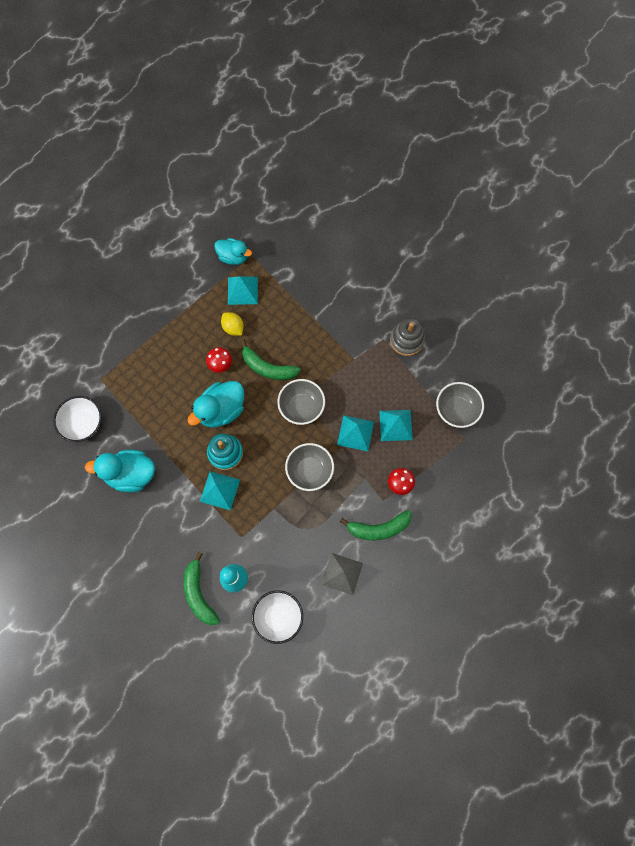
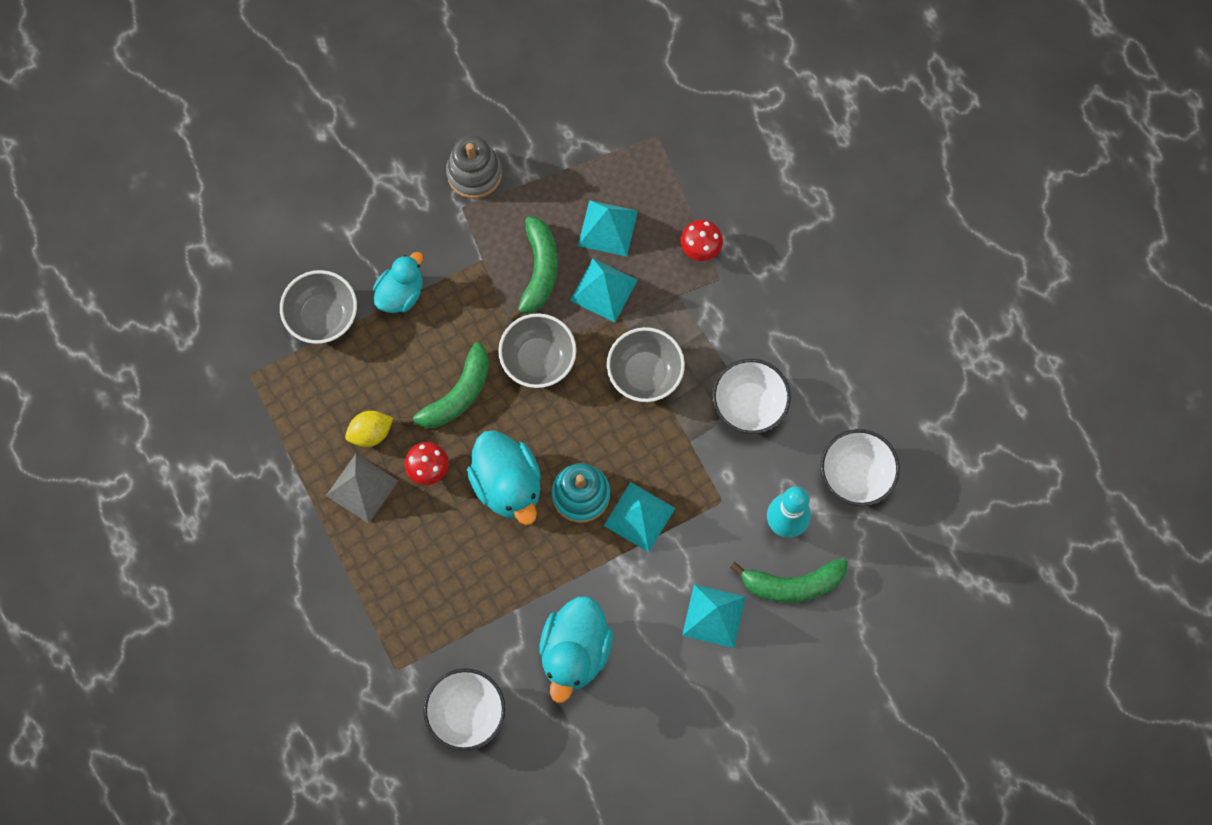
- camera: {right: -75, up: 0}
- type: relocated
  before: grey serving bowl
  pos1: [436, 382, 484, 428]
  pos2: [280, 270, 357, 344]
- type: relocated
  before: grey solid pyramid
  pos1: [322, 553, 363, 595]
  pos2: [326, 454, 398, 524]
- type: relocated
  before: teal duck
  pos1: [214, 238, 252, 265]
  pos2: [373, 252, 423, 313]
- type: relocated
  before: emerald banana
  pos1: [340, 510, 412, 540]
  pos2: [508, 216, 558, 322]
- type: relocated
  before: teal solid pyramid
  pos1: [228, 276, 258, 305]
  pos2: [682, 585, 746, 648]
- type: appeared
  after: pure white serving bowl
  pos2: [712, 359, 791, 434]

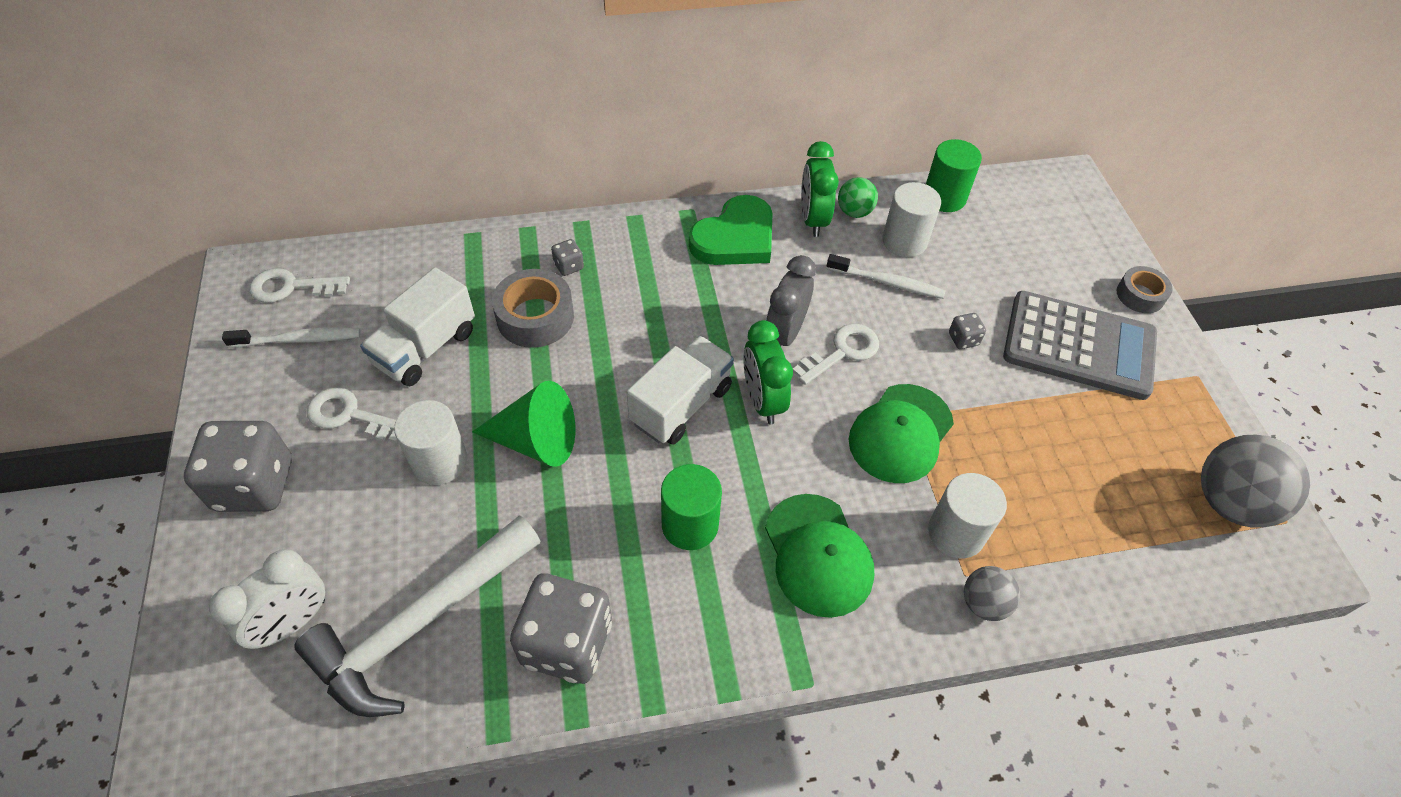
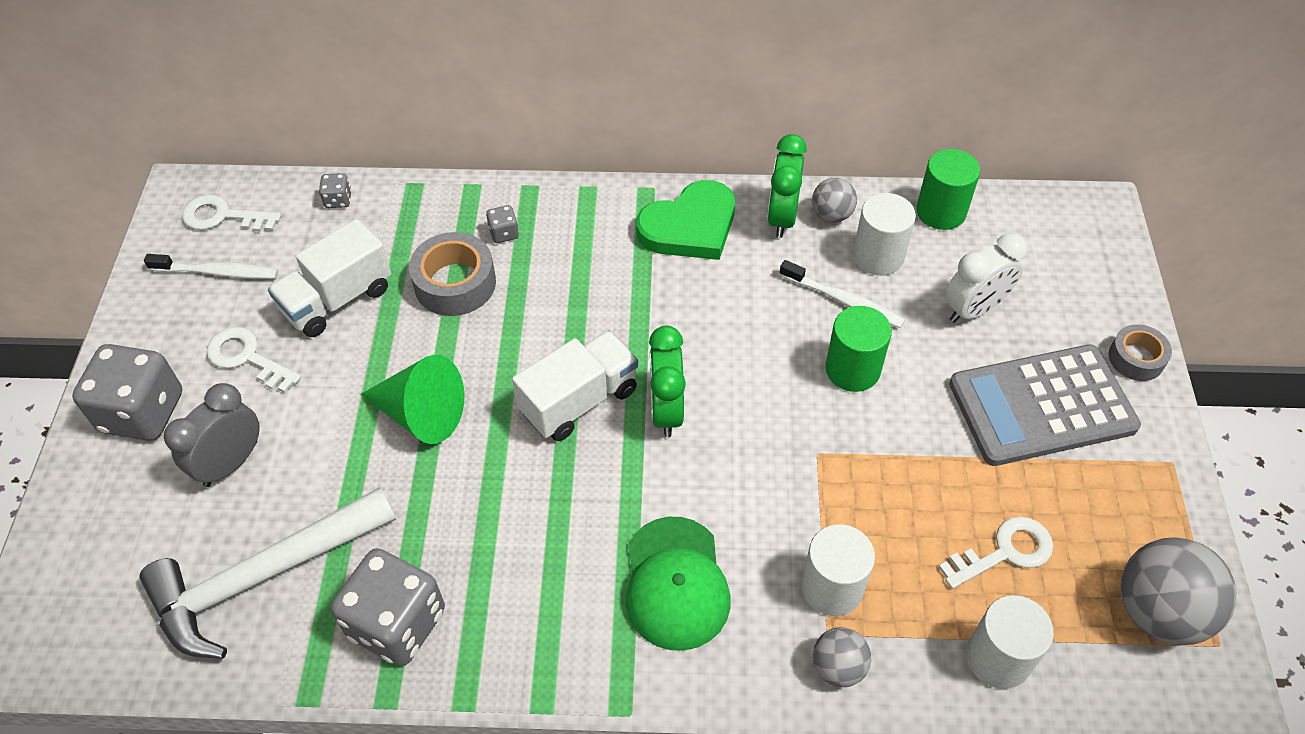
- camera: {right: 15, up: 0}
- type: relocated
  before: grey clock
  pos1: [766, 255, 816, 346]
  pos2: [164, 383, 260, 487]
- type: relocated
  before: grey dice
  pos1: [949, 313, 986, 349]
  pos2: [319, 173, 352, 208]
- type: colour
  before: emerald play ball
  after: grey play ball
  pos1: [838, 177, 878, 218]
  pos2: [812, 178, 857, 223]
- type: relocated
  before: emerald solid cylinder
  pos1: [661, 464, 722, 550]
  pos2: [825, 306, 892, 392]
- type: relocated
  before: pure white key
  pos1: [793, 324, 879, 385]
  pos2: [939, 517, 1053, 589]
- type: relocated
  before: pure white clock
  pos1: [209, 549, 325, 649]
  pos2: [945, 233, 1027, 323]
- type: spun
  before: grey calculator
  pos1: [1003, 291, 1157, 400]
  pos2: [949, 344, 1141, 466]
  turn: 135
- type: relocated
  before: pure white solid cylinder
  pos1: [394, 400, 467, 485]
  pos2: [966, 595, 1054, 689]
- type: missing
  before: emerald baseball cap
  pos1: [849, 384, 954, 483]

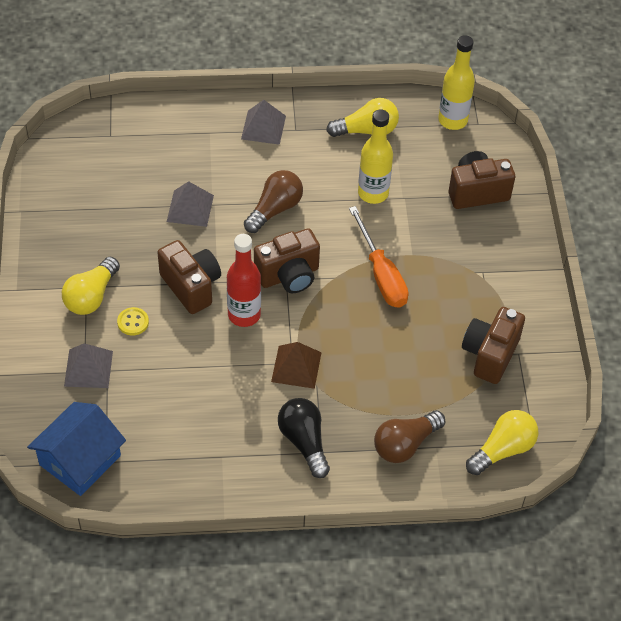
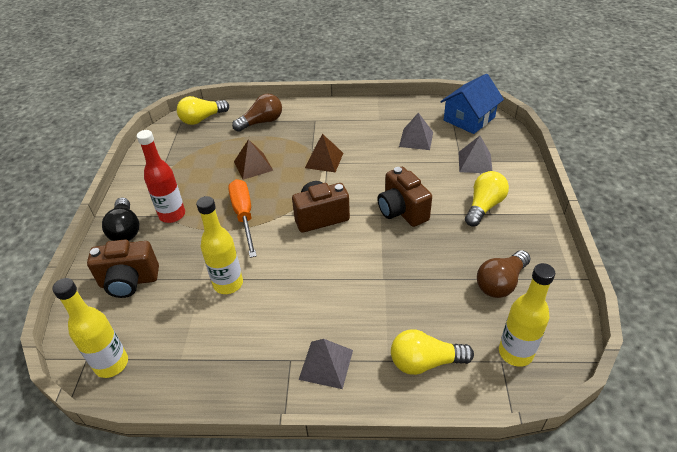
- camera: {right: -170, up: -10}
- type: relocated
  before: black lightbulb
  pos1: [278, 398, 330, 478]
  pos2: [102, 198, 139, 241]
- type: relocated
  before: scarlet flask
  pos1: [227, 234, 261, 327]
  pos2: [137, 130, 185, 223]
- type: appeared
  after: dark brown solid pyramid
  pos2: [234, 139, 273, 180]
- type: relocated
  before: yellow lightbulb
  pos1: [326, 98, 399, 137]
  pos2: [391, 329, 474, 375]
- type: relocated
  before: grey solid pyramid
  pos1: [167, 181, 214, 227]
  pos2: [399, 113, 433, 150]
- type: relocated
  before: dark brown lightbulb
  pos1: [244, 170, 303, 233]
  pos2: [477, 250, 531, 298]
- type: appeared
  after: yellow flask
  pos2: [499, 263, 555, 367]
- type: missing
  before: yellow sewing button
  pos1: [117, 307, 149, 336]
- type: missing
  before: dark brown photo camera
  pos1: [462, 307, 525, 384]

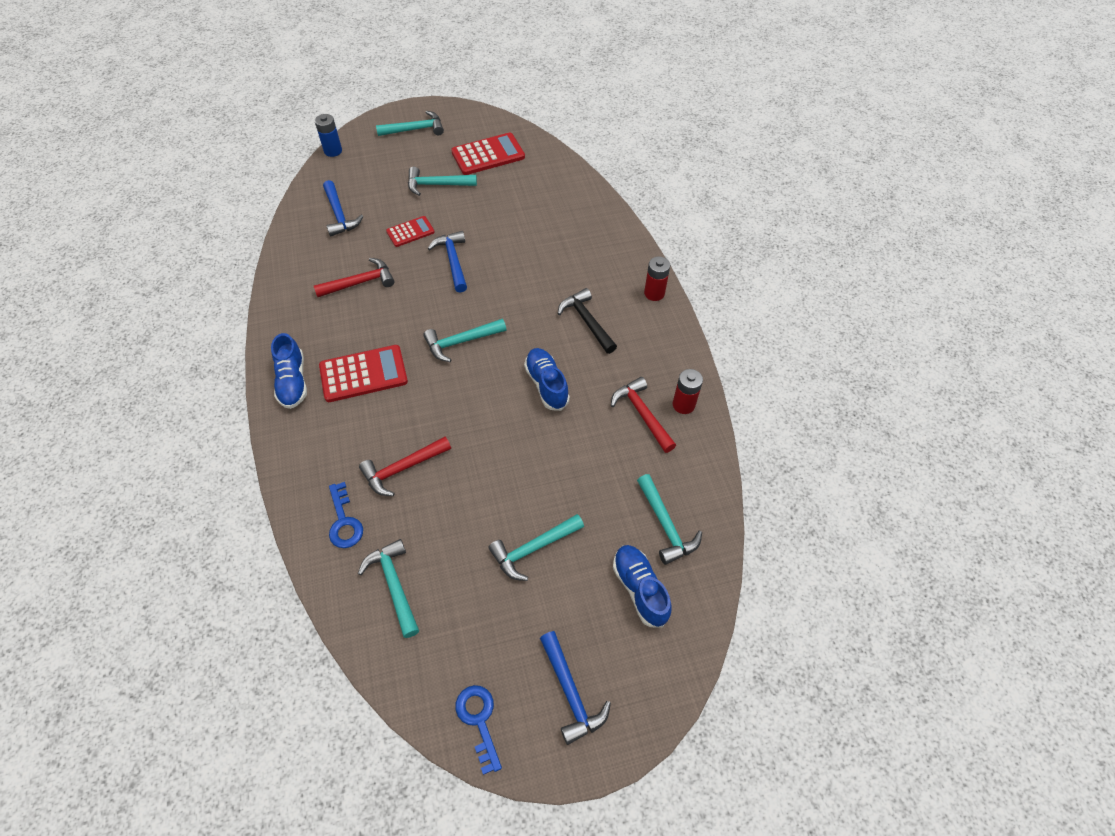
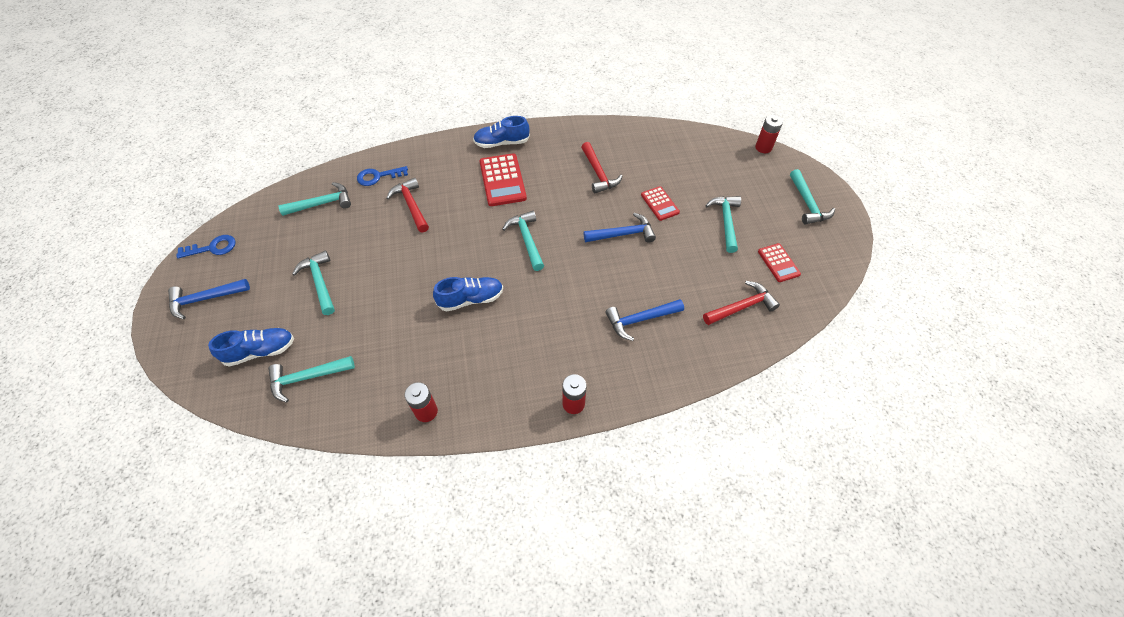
- camera: {right: 95, up: 0}
- type: relocated
  before: royal blue hammer
  pos1: [323, 180, 363, 236]
  pos2: [605, 299, 684, 341]
- type: relocated
  before: scarlet hammer
  pos1: [611, 377, 676, 453]
  pos2: [703, 281, 780, 325]
- type: colour
  before: royal blue battery
  after: scarlet battery
  pos1: [315, 114, 342, 157]
  pos2: [755, 115, 783, 153]
- type: size
  before: scarlet calculator
  pos1: [451, 133, 525, 175]
  pos2: [758, 243, 801, 282]
  scale: 0.6
- type: missing
  before: black hammer
  pos1: [558, 288, 617, 354]

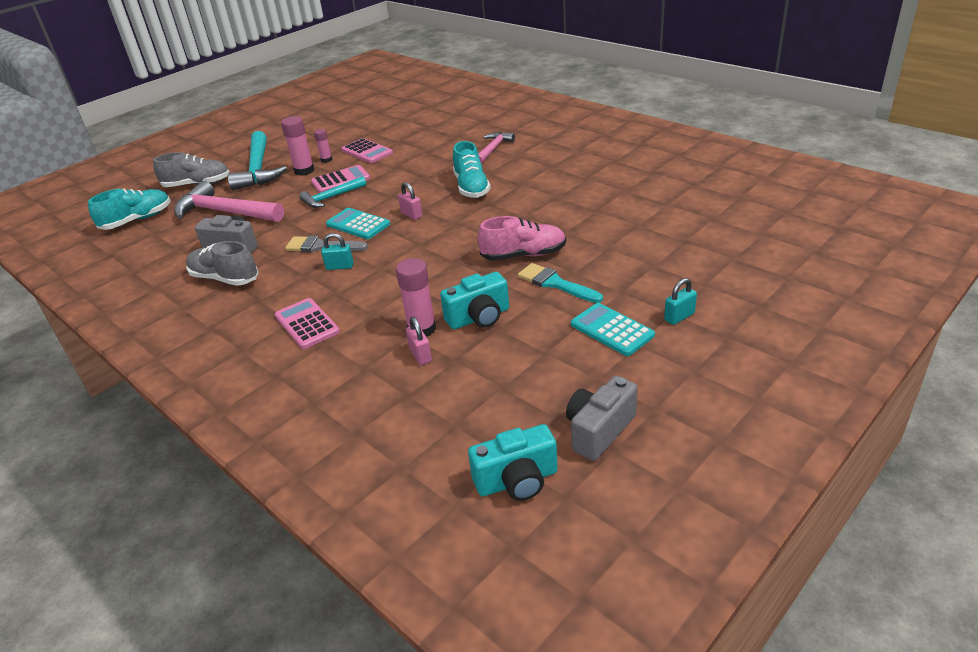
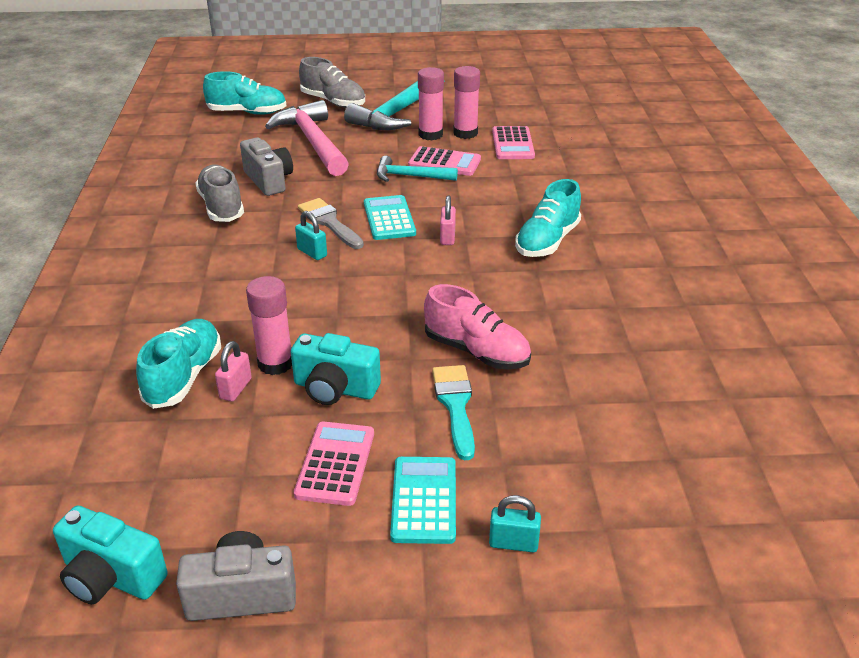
- camera: {right: 40, up: 0}
- type: appeared
  after: teal shoe
  pos2: [136, 319, 221, 409]
- type: relocated
  before: rose-pink calculator
  pos1: [275, 298, 340, 349]
  pos2: [294, 421, 374, 506]
- type: size
  before: rose-pink glue stick
  pos1: [314, 129, 332, 163]
  pos2: [453, 66, 480, 139]
  scale: 1.7
- type: missing
  before: rose-pink hammer
  pos1: [478, 132, 515, 164]

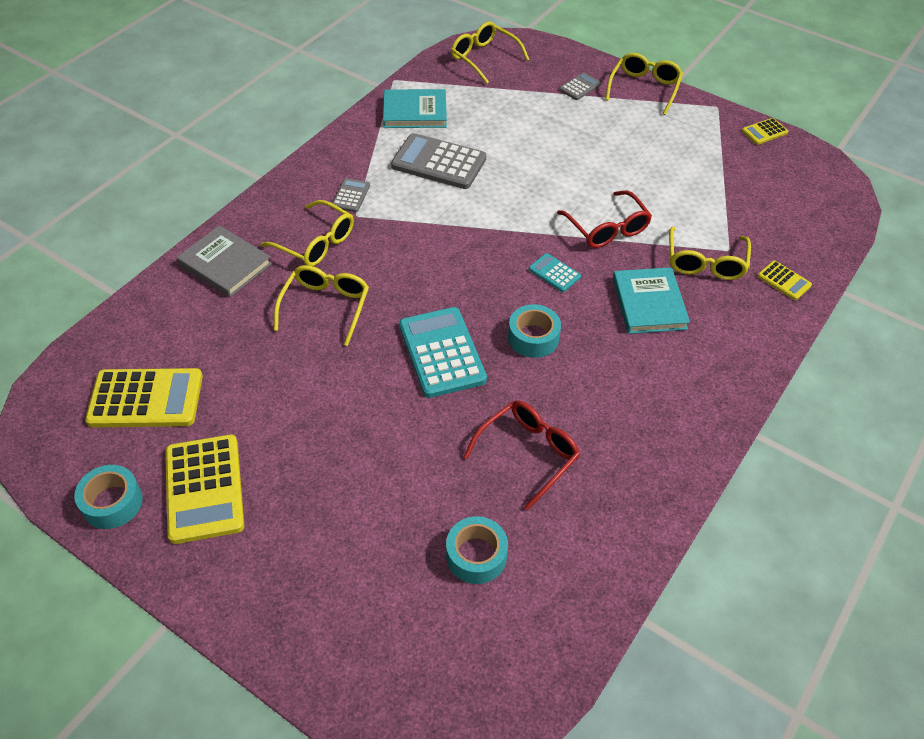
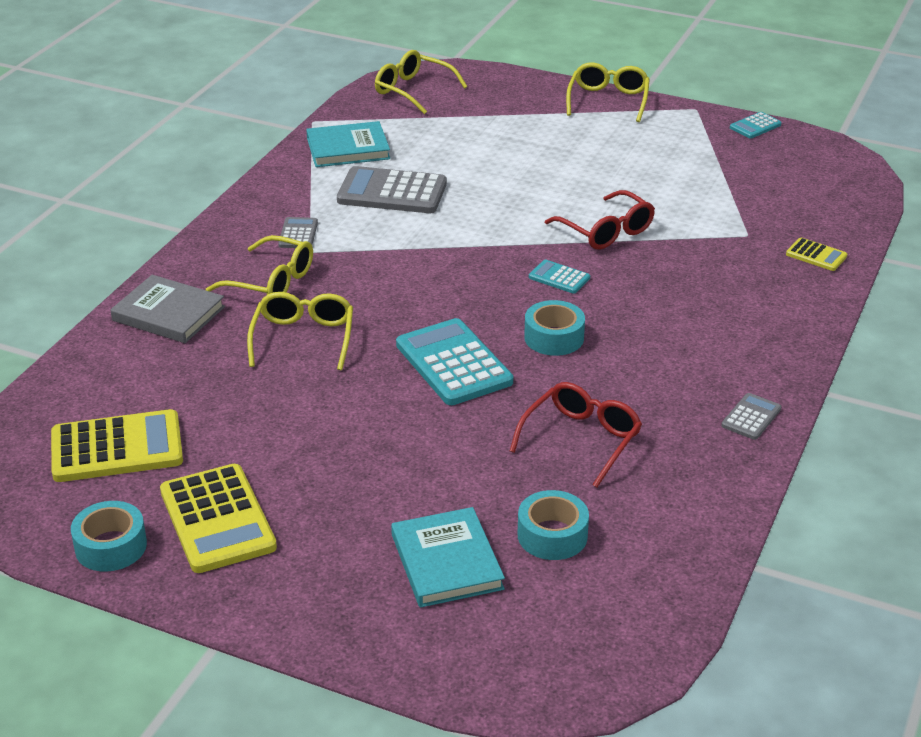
- camera: {right: -10, up: -15}
- type: relocated
  before: teal hardback
  pos1: [613, 267, 690, 334]
  pos2: [391, 507, 505, 608]
- type: relocated
  before: grey calculator
  pos1: [559, 72, 601, 100]
  pos2: [721, 393, 782, 440]
- type: colour
  before: yellow calculator
  after: teal calculator
  pos1: [742, 118, 788, 145]
  pos2: [730, 112, 782, 139]
- type: missing
  before: yellow glasses
  pos1: [669, 227, 751, 280]

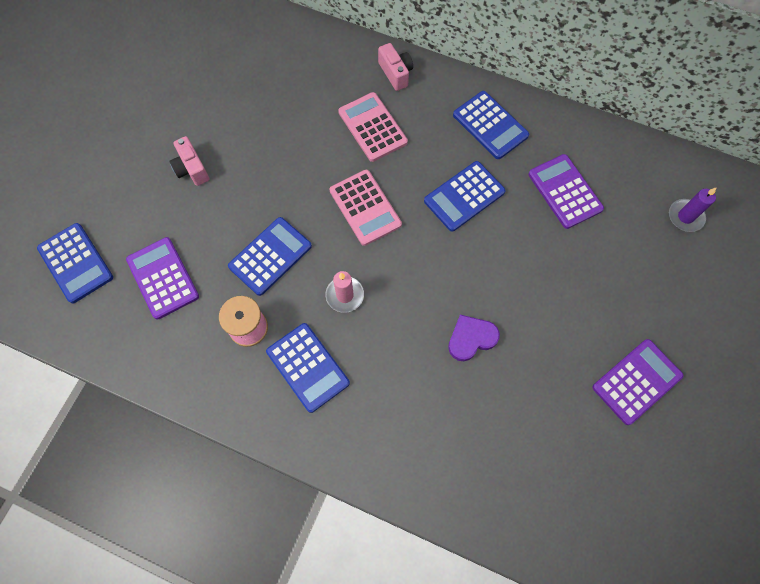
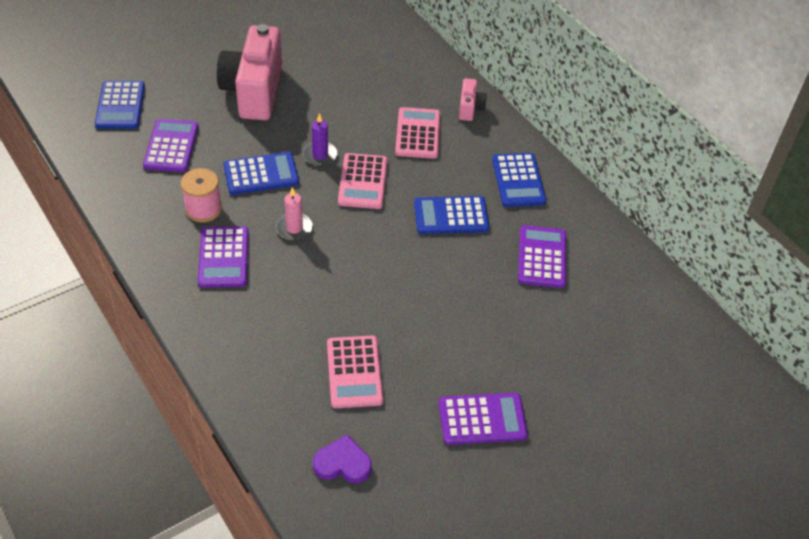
- camera: {right: 30, up: -20}
- type: colour
  before: royal blue calculator
  after: royal purple calculator
  pos1: [266, 323, 350, 413]
  pos2: [198, 226, 249, 288]
- type: size
  before: rose-pink photo camera
  pos1: [169, 136, 209, 186]
  pos2: [217, 24, 282, 120]
  scale: 2.22
- type: relocated
  before: royal purple wax candle
  pos1: [669, 187, 717, 232]
  pos2: [303, 113, 338, 166]
- type: relocated
  before: royal purple heart
  pos1: [448, 315, 500, 361]
  pos2: [313, 435, 372, 483]
- type: appeared
  after: rose-pink calculator
  pos2: [327, 335, 384, 408]

